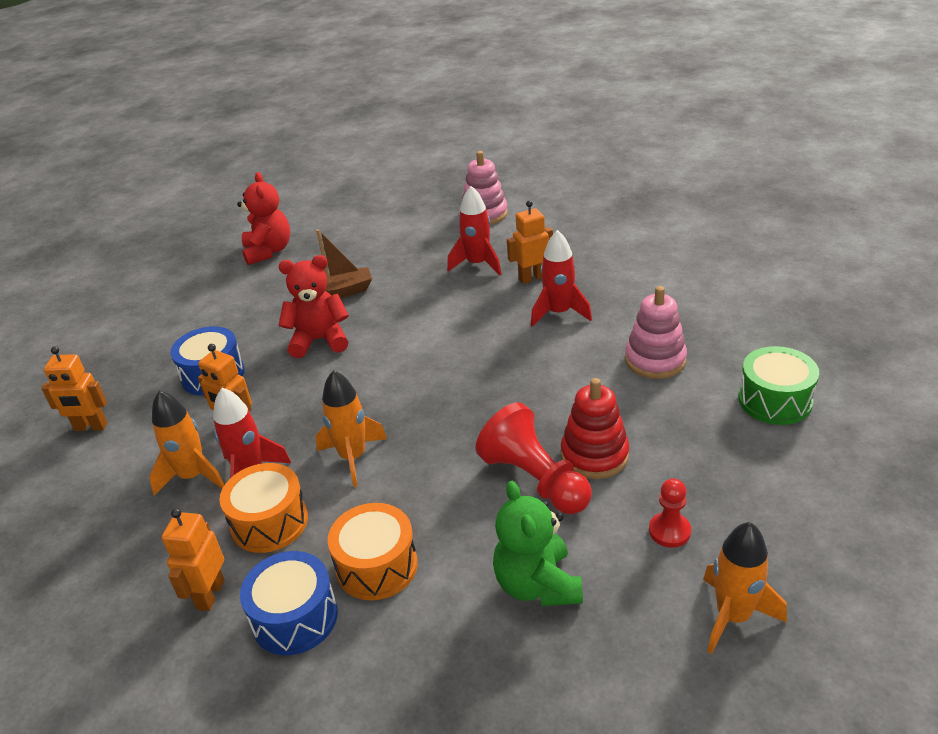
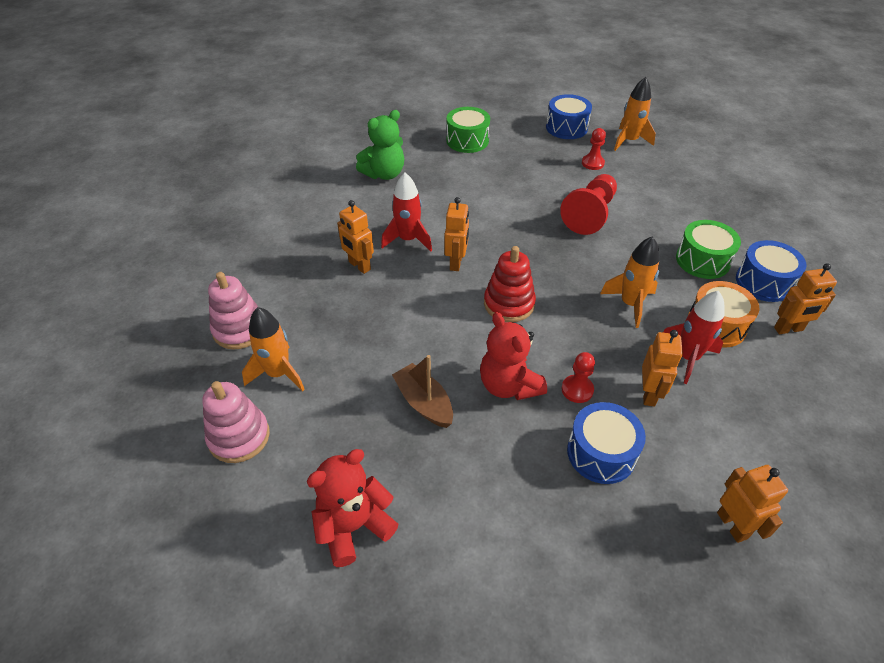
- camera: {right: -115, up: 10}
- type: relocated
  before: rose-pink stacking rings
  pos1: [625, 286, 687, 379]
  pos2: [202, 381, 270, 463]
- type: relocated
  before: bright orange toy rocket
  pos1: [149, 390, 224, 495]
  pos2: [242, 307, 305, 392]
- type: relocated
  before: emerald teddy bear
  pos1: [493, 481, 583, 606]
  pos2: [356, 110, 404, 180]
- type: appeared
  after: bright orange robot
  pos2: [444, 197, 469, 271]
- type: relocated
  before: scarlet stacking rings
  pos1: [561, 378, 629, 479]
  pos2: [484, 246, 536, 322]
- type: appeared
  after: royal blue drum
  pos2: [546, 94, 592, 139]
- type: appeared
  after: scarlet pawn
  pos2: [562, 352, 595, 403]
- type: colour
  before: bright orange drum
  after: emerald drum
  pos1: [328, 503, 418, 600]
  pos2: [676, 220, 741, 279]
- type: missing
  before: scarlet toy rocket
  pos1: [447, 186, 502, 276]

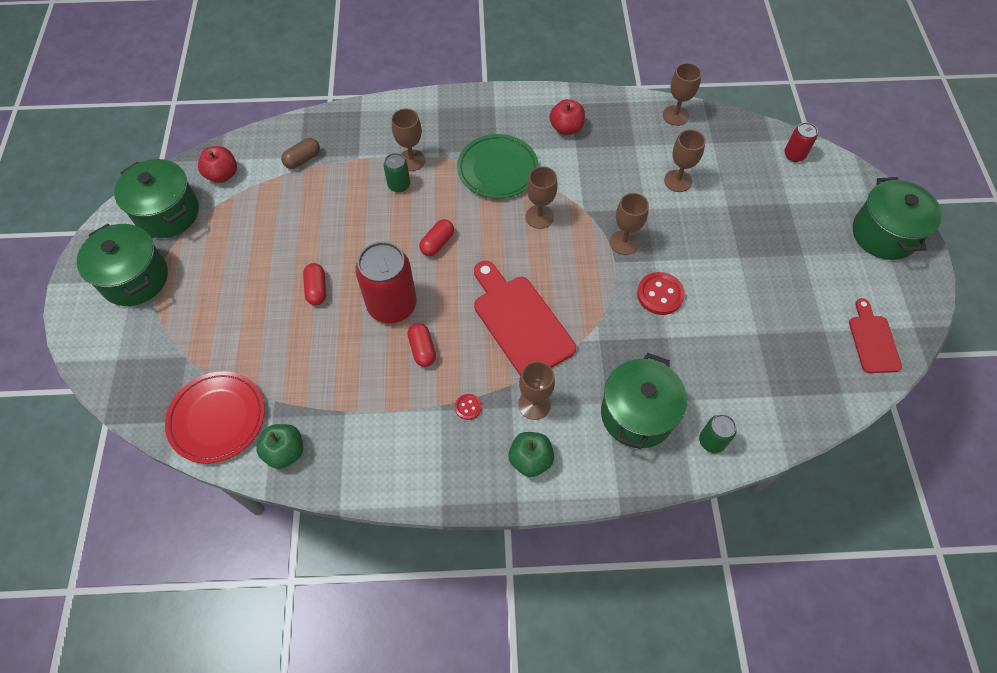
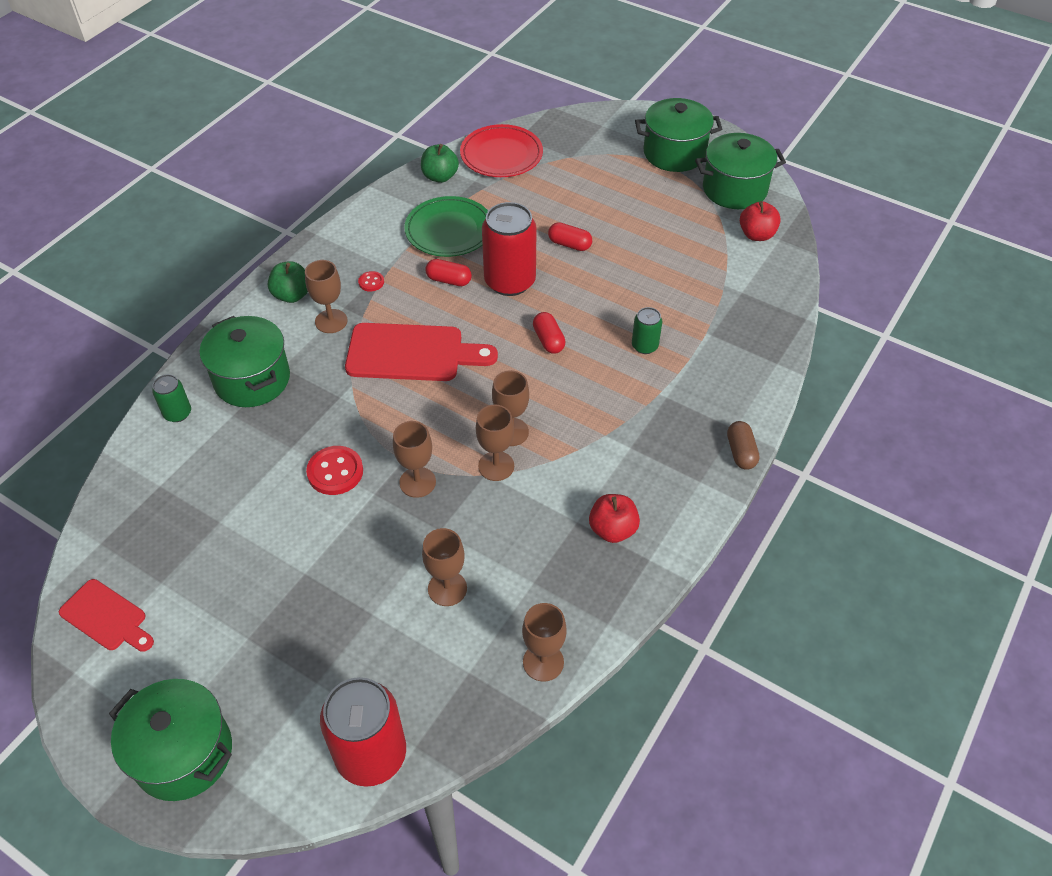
- camera: {right: 125, up: -10}
- type: size
  before: scarlet tin
  pos1: [784, 122, 818, 162]
  pos2: [320, 677, 406, 787]
  scale: 2.0
- type: relocated
  before: emerald plate
  pos1: [457, 134, 539, 199]
  pos2: [404, 196, 488, 257]
- type: relocated
  before: dark brown chalice
  pos1: [392, 109, 425, 171]
  pos2: [476, 405, 514, 481]
- type: relocated
  before: dark brown pill shape
  pos1: [281, 138, 320, 169]
  pos2: [727, 421, 759, 470]

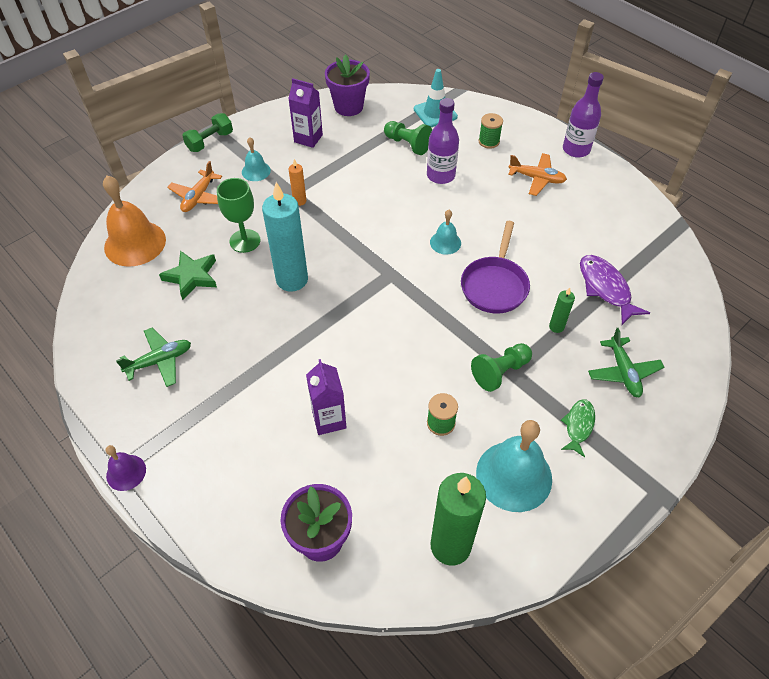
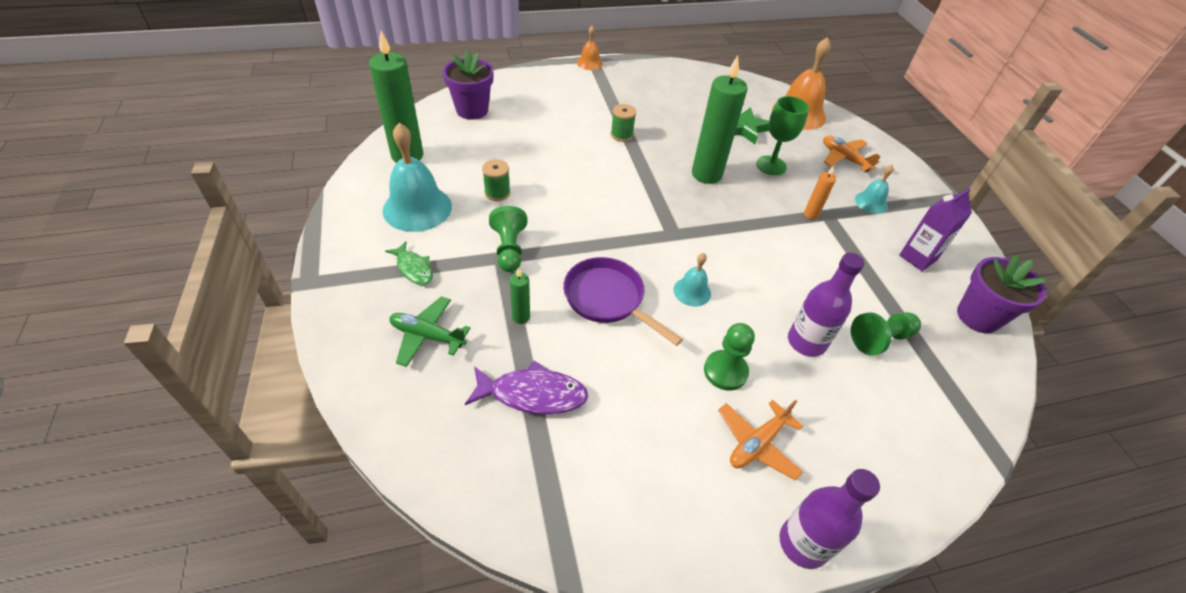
- camera: {right: 115, up: -5}
- type: colour
  before: royal purple school bell
  after: bright orange school bell
  pos1: [106, 445, 146, 491]
  pos2: [577, 26, 603, 70]
- type: relocated
  before: emerald spool
  pos1: [479, 113, 503, 149]
  pos2: [611, 104, 636, 142]
- type: colour
  before: teal wax candle
  after: emerald wax candle
  pos1: [262, 182, 308, 292]
  pos2: [692, 55, 747, 184]
- type: appeared
  after: emerald pawn
  pos2: [704, 323, 755, 391]
- type: missing
  before: emerald plane
  pos1: [116, 327, 191, 387]
- type: missing
  before: emerald hand weight
  pos1: [182, 113, 233, 152]
- type: missing
  before: royal purple juice carton
  pos1: [306, 359, 347, 435]
- type: missing
  before: teal road cone
  pos1: [414, 69, 458, 127]

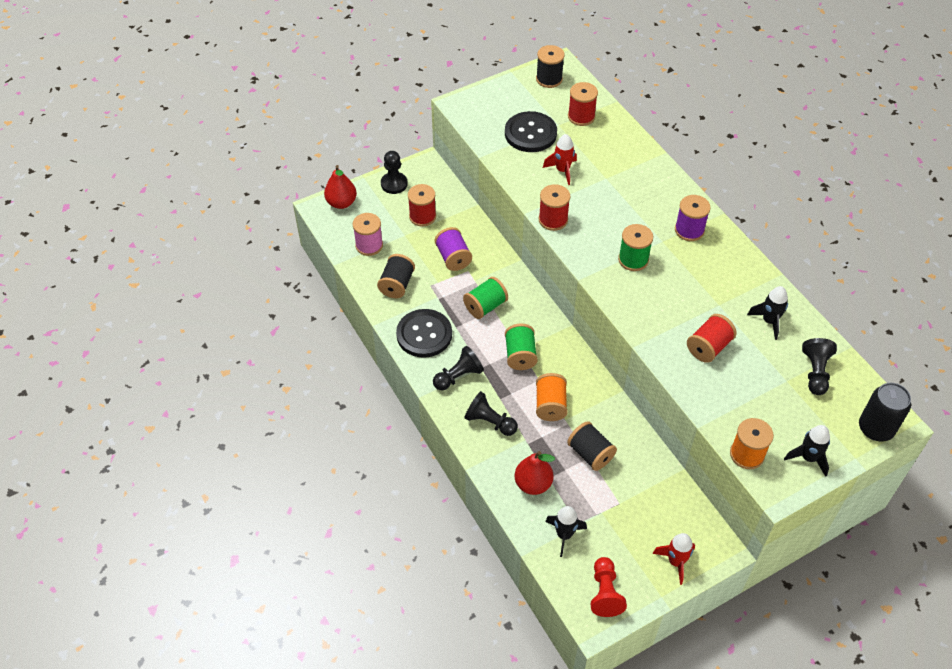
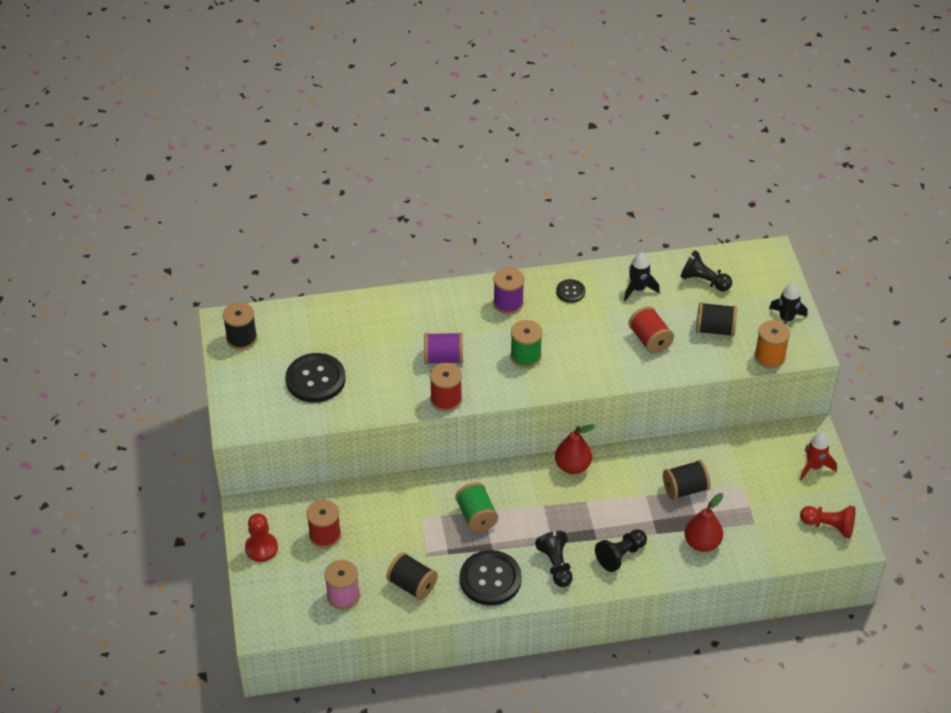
- camera: {right: -70, up: -5}
- type: colour
  before: black pawn
  after: scarlet pawn
  pos1: [381, 151, 408, 194]
  pos2: [245, 513, 278, 562]
- type: relocated
  before: royal purple spool
  pos1: [435, 227, 472, 271]
  pos2: [424, 332, 463, 364]
- type: relocated
  before: scarlet pear
  pos1: [324, 165, 357, 209]
  pos2: [555, 425, 595, 474]
- type: appeared
  after: black sewing button
  pos2: [556, 279, 585, 303]
- type: appeared
  after: black spool
  pos2: [696, 302, 737, 337]
- type: missing
  before: emerald spool
  pos1: [505, 324, 538, 370]
- type: missing
  before: bright orange spool
  pos1: [536, 373, 568, 421]
- type: missing
  before: scarlet toy rocket
  pos1: [543, 134, 577, 185]
- type: missing
  before: black toy rocket
  pos1: [545, 506, 587, 557]
- type: missing
  before: scarlet spool
  pos1: [568, 82, 598, 126]
- type: missing
  before: black tin
  pos1: [859, 383, 911, 442]

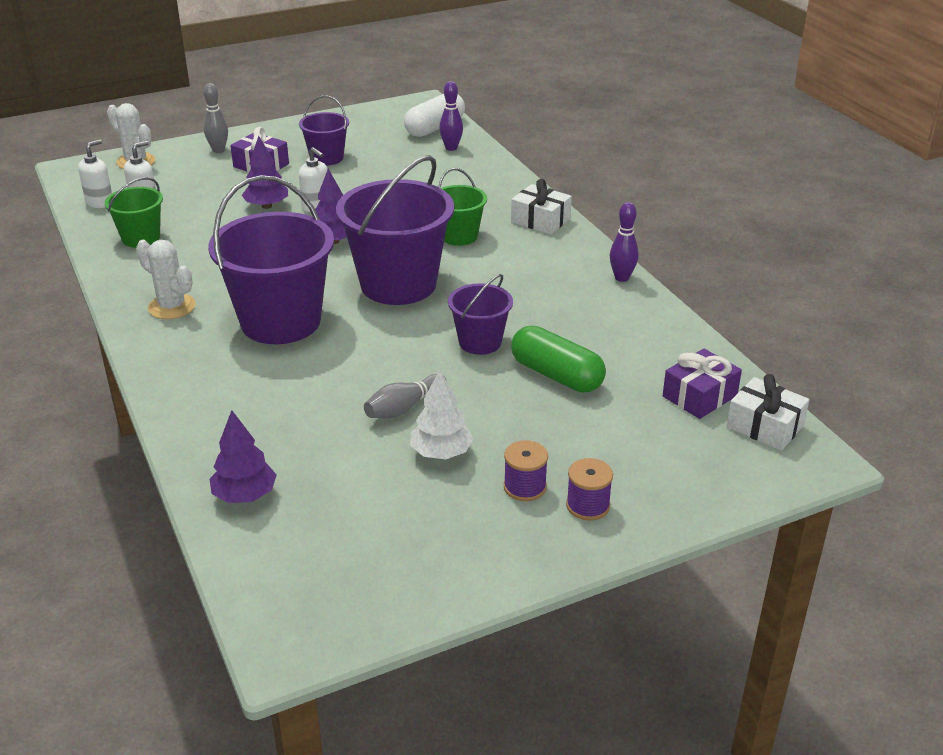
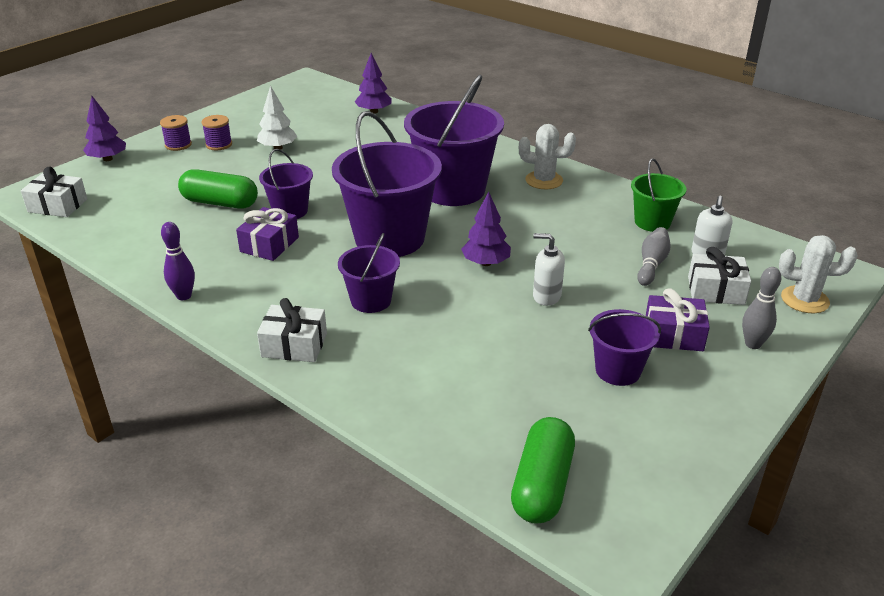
- camera: {right: 155, up: 0}
- type: relocated
  before: royal purple toy tree
  pos1: [242, 136, 288, 209]
  pos2: [83, 96, 126, 161]
- type: relocated
  before: royal purple present
  pos1: [663, 349, 742, 419]
  pos2: [236, 207, 299, 261]
- type: colour
  before: emerald pail
  after: royal purple pail
  pos1: [438, 168, 487, 246]
  pos2: [338, 233, 400, 313]
- type: colour
  before: pure white pill shape
  after: emerald pill shape
  pos1: [404, 94, 465, 137]
  pos2: [511, 417, 575, 524]
- type: relocated
  before: grey bowling pin
  pos1: [364, 374, 447, 418]
  pos2: [637, 227, 671, 286]
- type: appeared
  after: pure white present
  pos2: [688, 247, 751, 305]
- type: missing
  before: pure white soap dispenser
  pos1: [78, 139, 112, 208]
- type: missing
  before: royal purple bowling pin
  pos1: [439, 81, 463, 151]

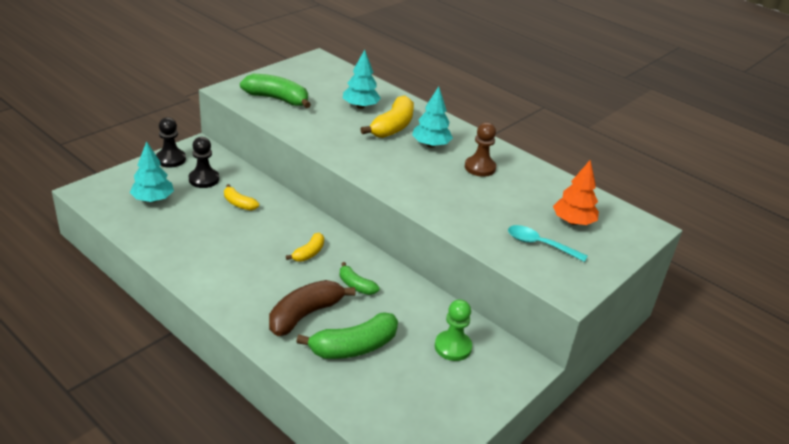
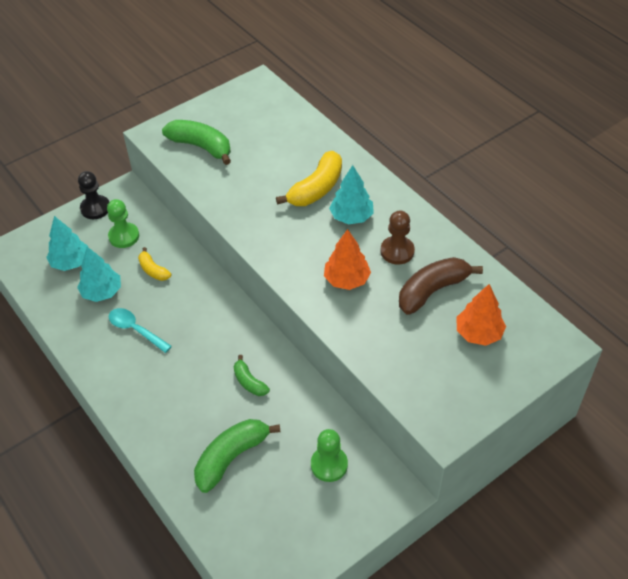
- camera: {right: 15, up: 15}
- type: relocated
  before: teal toy tree
  pos1: [343, 50, 381, 109]
  pos2: [77, 247, 121, 302]
- type: colour
  before: black pawn
  after: emerald pawn
  pos1: [189, 137, 219, 188]
  pos2: [107, 199, 139, 248]
- type: relocated
  before: teal teaspoon
  pos1: [508, 225, 588, 262]
  pos2: [109, 308, 172, 353]
- type: spun
  before: emerald banana
  pos1: [296, 312, 398, 359]
  pos2: [194, 419, 281, 493]
  turn: 150
- type: appeared
  after: bright orange toy tree
  pos2: [324, 229, 371, 290]
- type: relocated
  before: dark brown banana
  pos1: [269, 280, 355, 336]
  pos2: [399, 257, 483, 314]
- type: missing
  before: yellow banana
  pos1: [286, 233, 324, 262]

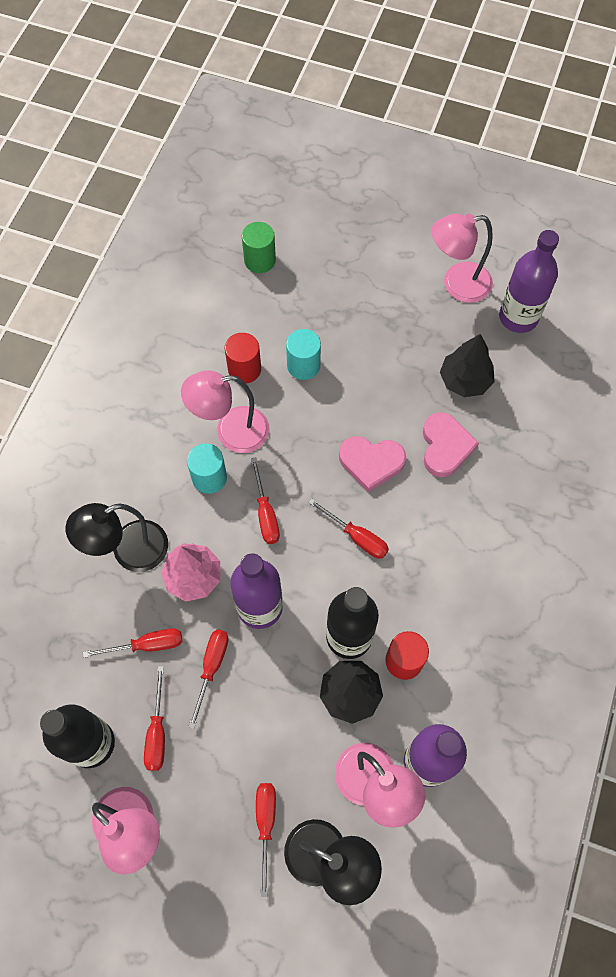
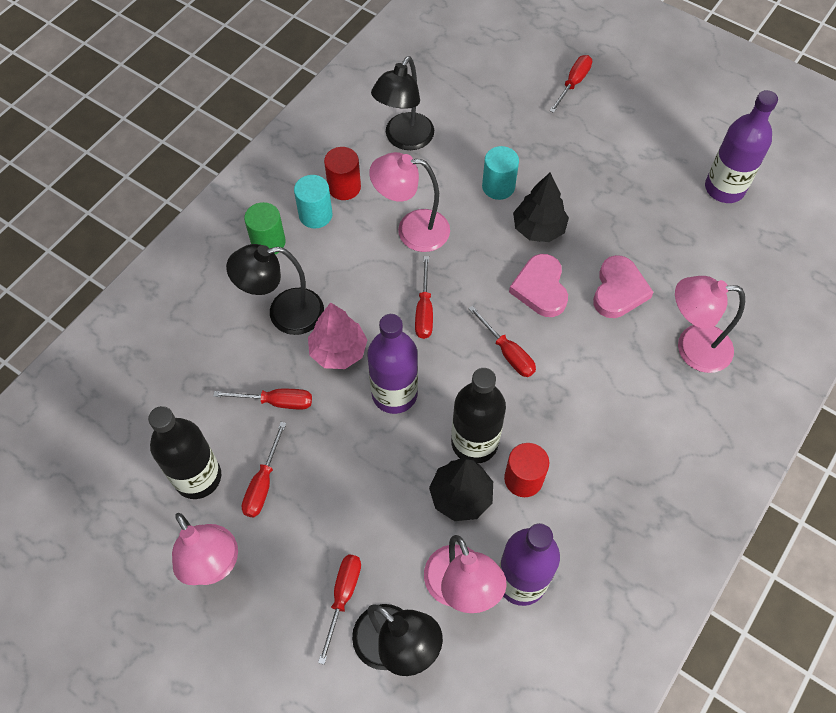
- camera: {right: 15, up: -5}
- type: relocated
  before: emerald solid cylinder
  pos1: [242, 222, 276, 273]
  pos2: [244, 202, 286, 255]
- type: relocated
  before: teal solid cylinder
  pos1: [187, 443, 227, 494]
  pos2: [294, 175, 333, 228]
- type: relocated
  before: scarlet solid cylinder
  pos1: [225, 333, 261, 383]
  pos2: [324, 147, 361, 200]
- type: appeared
  after: black lamp
  pos2: [371, 56, 434, 150]
- type: spun
  before: rose-pink heart
  pos1: [339, 436, 406, 492]
  pos2: [509, 254, 568, 317]
  turn: 60
- type: relocated
  before: black toy tree
  pos1: [440, 334, 495, 397]
  pos2: [513, 172, 569, 242]
- type: relocated
  before: scarlet flat screwdriver
  pos1: [188, 629, 229, 729]
  pos2: [549, 55, 592, 113]
- type: relocated
  before: rose-pink lamp
  pos1: [432, 213, 493, 303]
  pos2: [675, 276, 745, 373]

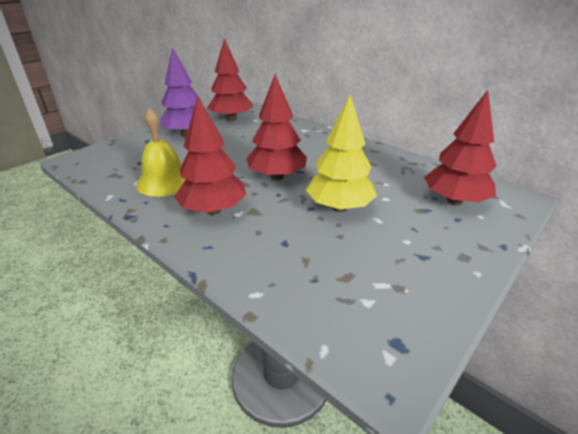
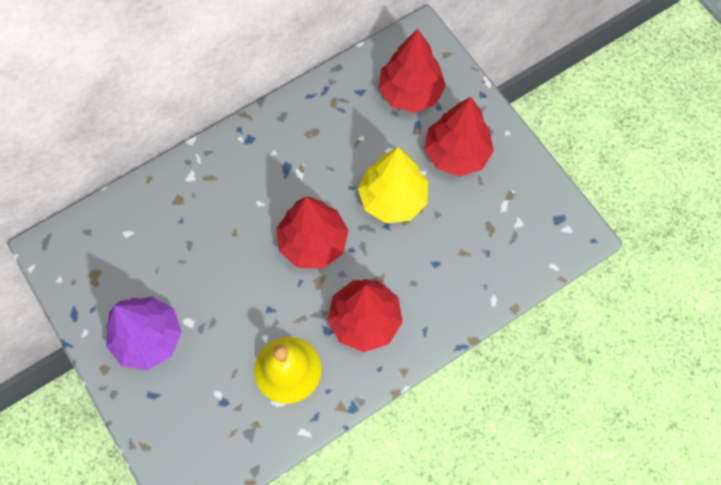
- camera: {right: -75, up: 35}
- type: relocated
  before: scarlet toy tree
  pos1: [207, 38, 253, 121]
  pos2: [424, 97, 494, 177]

